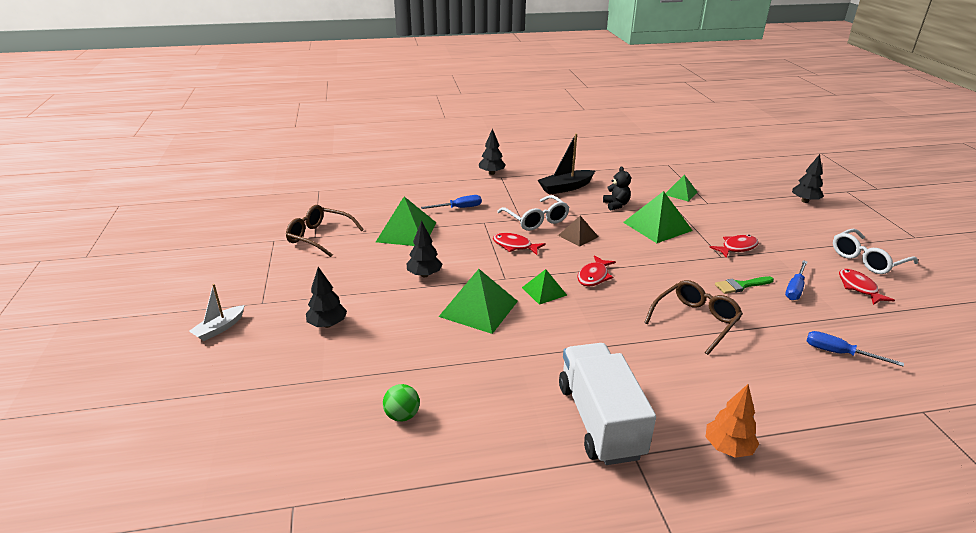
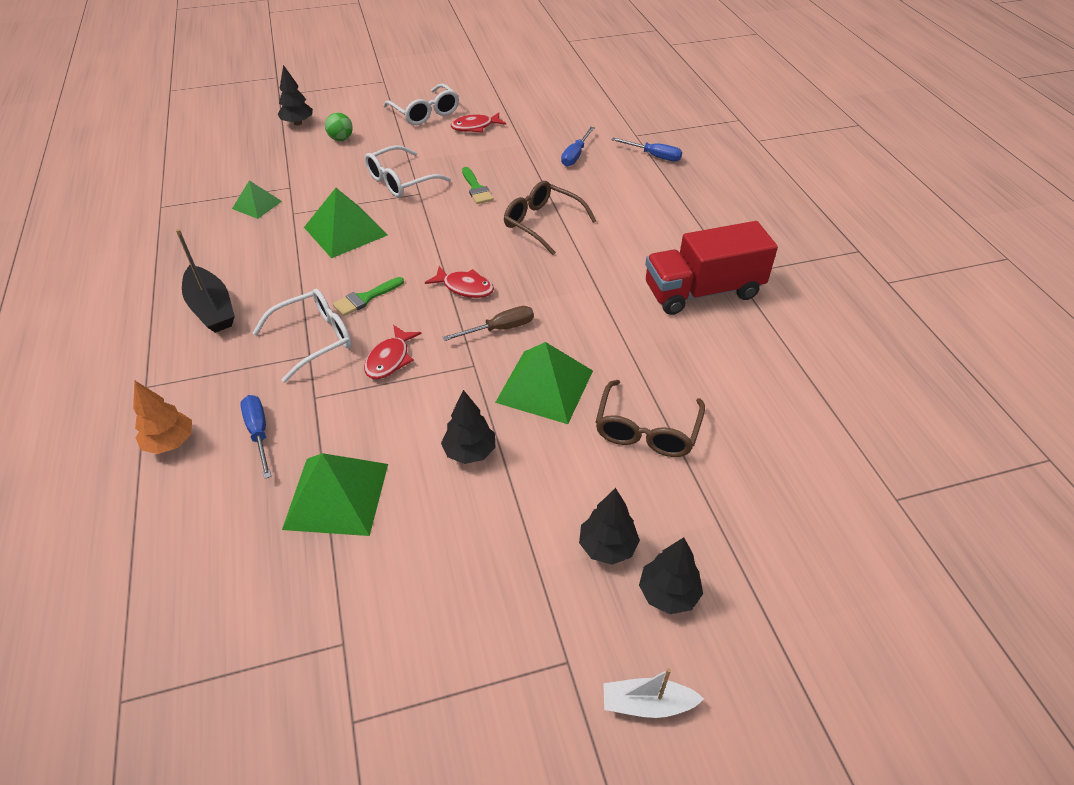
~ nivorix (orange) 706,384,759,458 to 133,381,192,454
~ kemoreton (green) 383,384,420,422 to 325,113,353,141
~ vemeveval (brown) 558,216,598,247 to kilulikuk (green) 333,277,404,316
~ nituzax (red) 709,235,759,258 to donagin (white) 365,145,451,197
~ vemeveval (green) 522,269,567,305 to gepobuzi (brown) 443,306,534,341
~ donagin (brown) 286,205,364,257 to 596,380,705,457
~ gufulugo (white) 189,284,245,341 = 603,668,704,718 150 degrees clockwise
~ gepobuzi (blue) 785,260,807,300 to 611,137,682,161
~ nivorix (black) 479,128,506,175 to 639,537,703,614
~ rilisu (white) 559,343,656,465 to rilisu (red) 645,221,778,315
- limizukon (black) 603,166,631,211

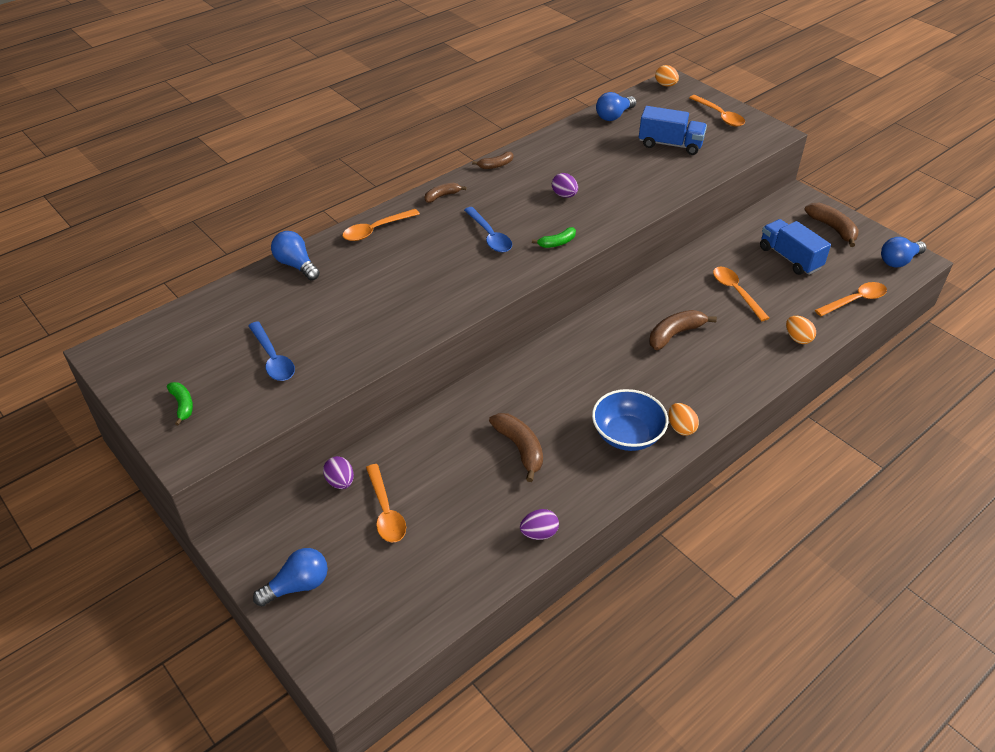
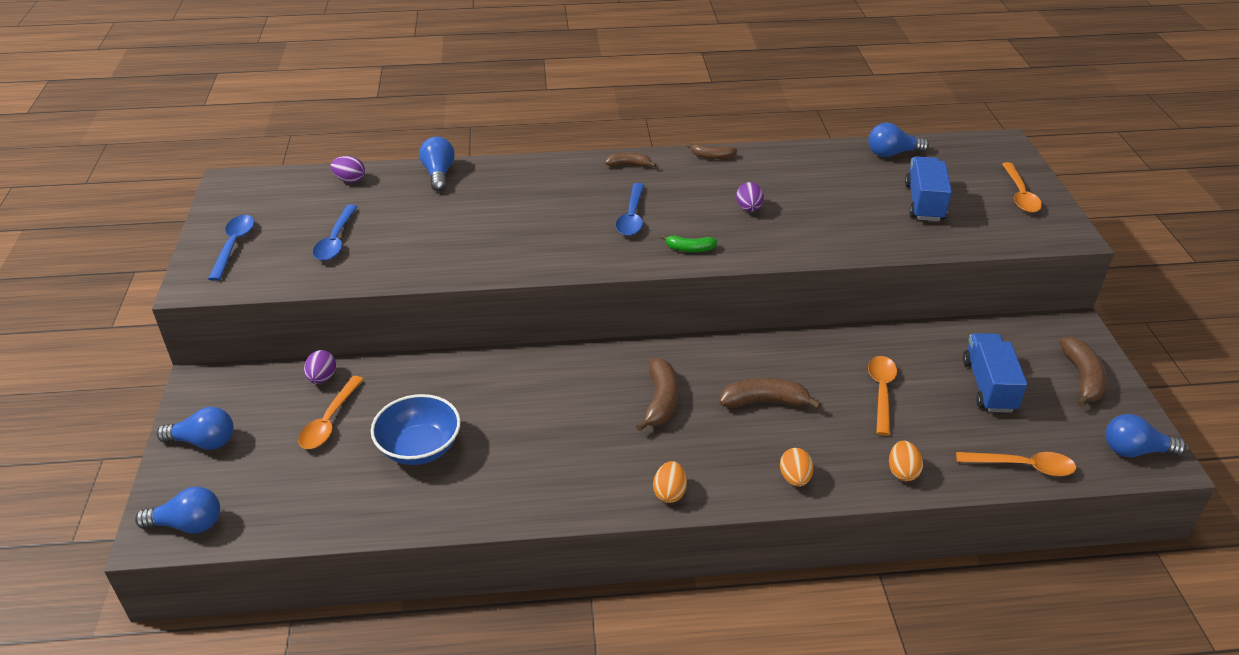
+ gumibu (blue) 135,486,220,534
~ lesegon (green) 167,382,193,426 to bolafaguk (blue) 208,215,255,281
~ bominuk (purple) 520,509,559,540 to 331,156,365,183
~ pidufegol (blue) 592,389,668,451 to 371,394,461,465
~ lesegon (brown) 489,413,543,482 to 636,358,679,431
~ bominuk (orange) 655,65,679,87 to 780,448,813,487
~ rilisu (blue) 639,106,707,155 = 905,156,952,221 135 degrees counterclockwise
- bolafaguk (orange) 342,209,420,241

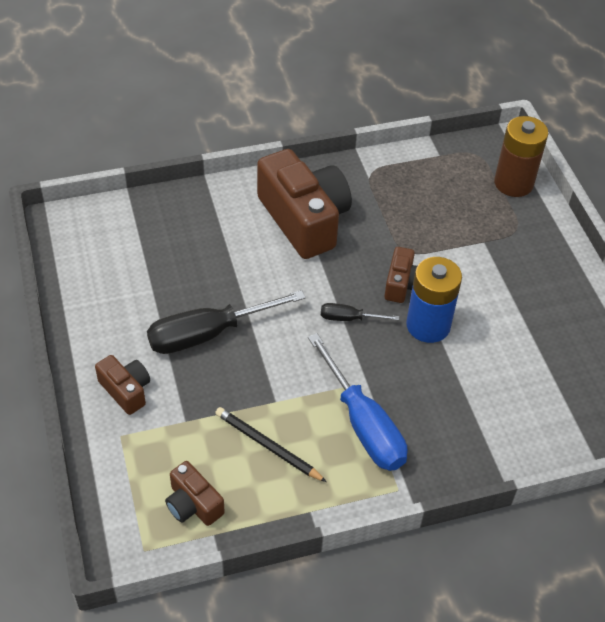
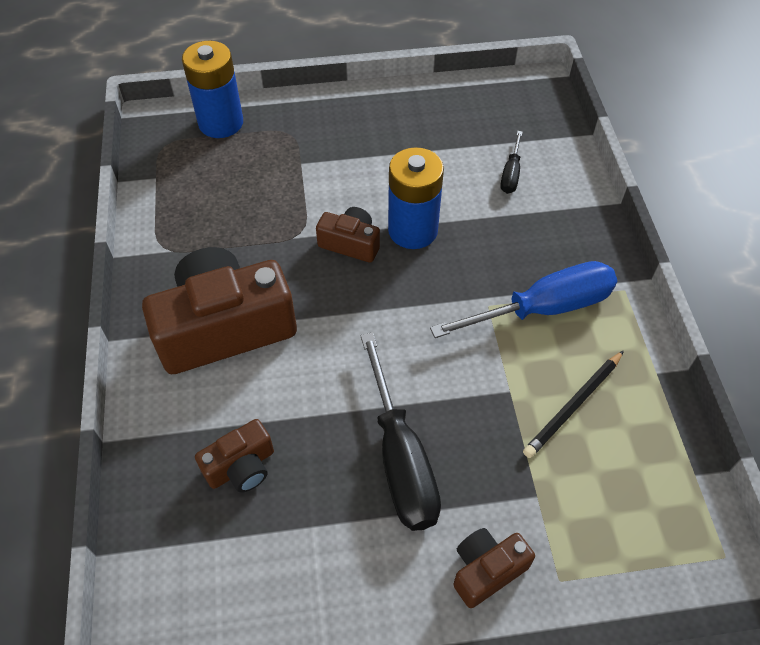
~ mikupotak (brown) 494,116,548,197 to mikupotak (blue) 182,41,243,138
~ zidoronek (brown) 165,461,225,526 to 195,419,274,493
~ gepobuzi (black) 321,303,399,321 to 500,131,523,194

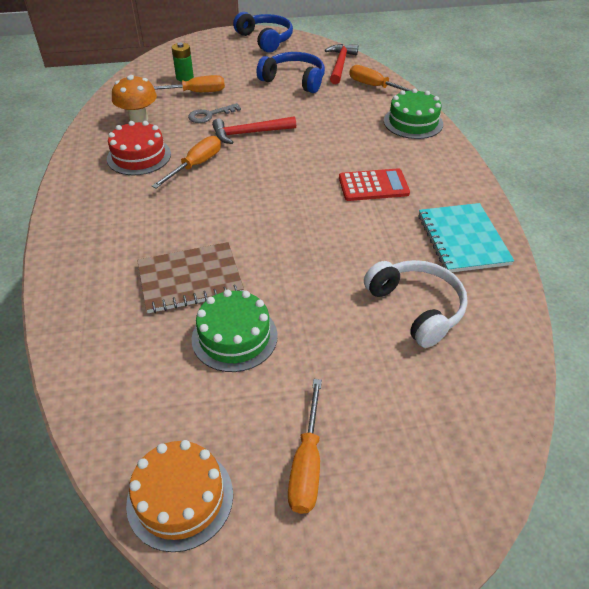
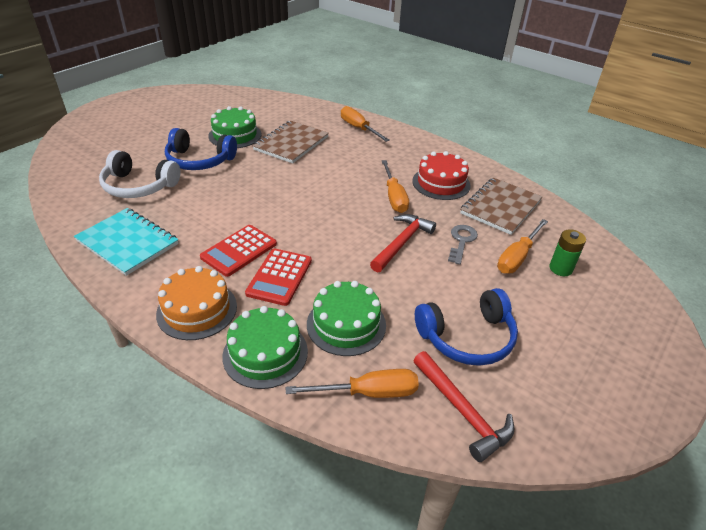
~ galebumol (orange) 126,440,233,552 to 156,266,237,340
~ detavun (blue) 233,12,293,53 to 165,128,237,170
+ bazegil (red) 245,248,312,306
+ galebumol (green) 307,281,386,356
~ gepobuzi (orange) 288,379,322,514 to 341,106,390,142
~ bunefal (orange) 112,75,157,123 to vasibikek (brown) 460,178,543,235

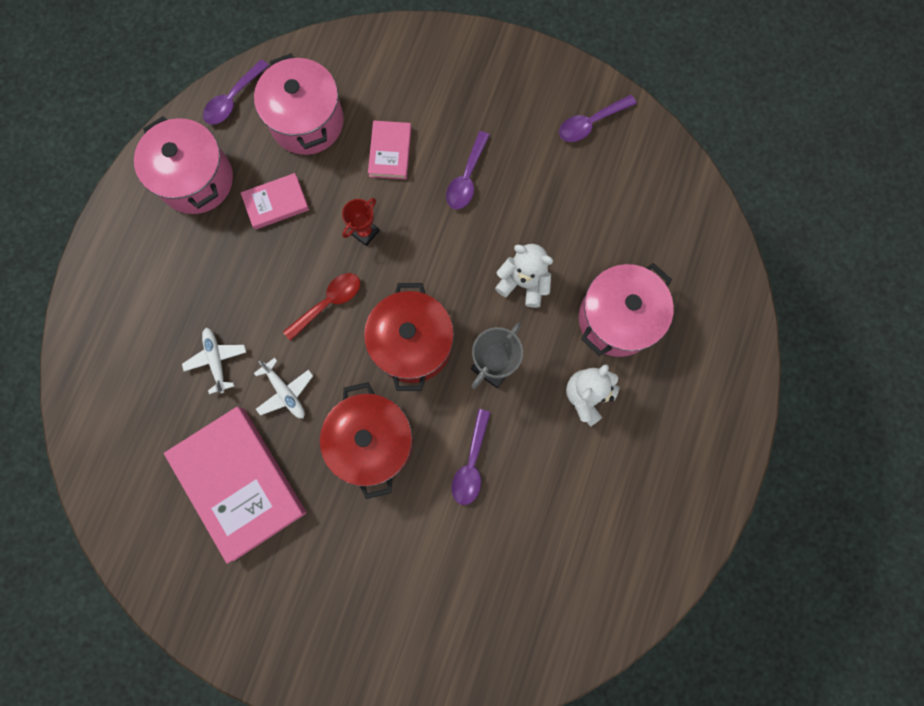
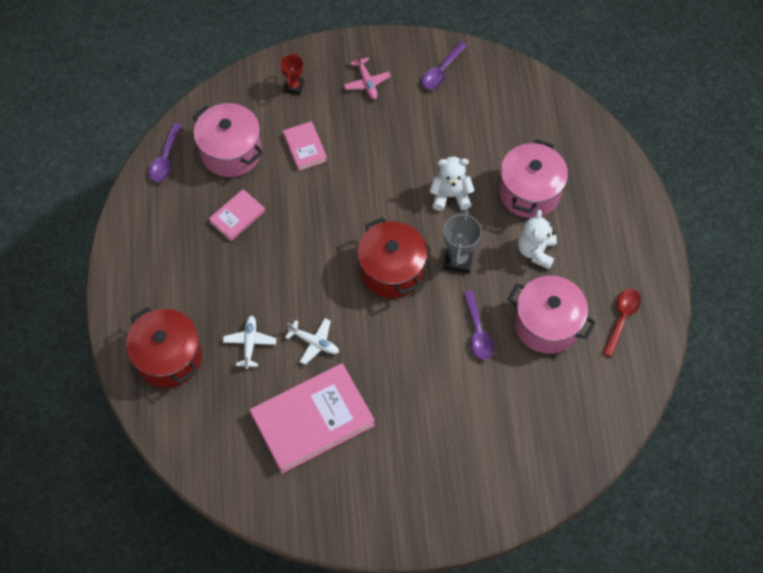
~ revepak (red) 320,382,413,499 to 126,307,202,388
~ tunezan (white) 182,328,246,394 = 223,315,276,369 45 degrees clockwise
~ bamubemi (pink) 164,407,306,564 = 250,363,375,474 60 degrees counterclockwise
~ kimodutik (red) 342,198,380,246 to 280,53,304,95
+ tunezan (pink) 344,52,391,99
~ revepak (pink) 134,116,233,214 to 508,276,596,354
~ bolafaguk (red) 283,273,360,341 to 603,288,641,357
- bolafaguk (purple) 446,131,490,209

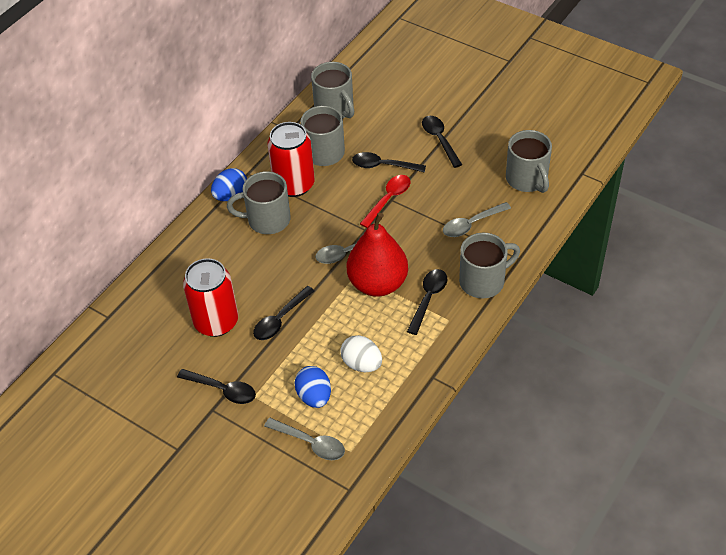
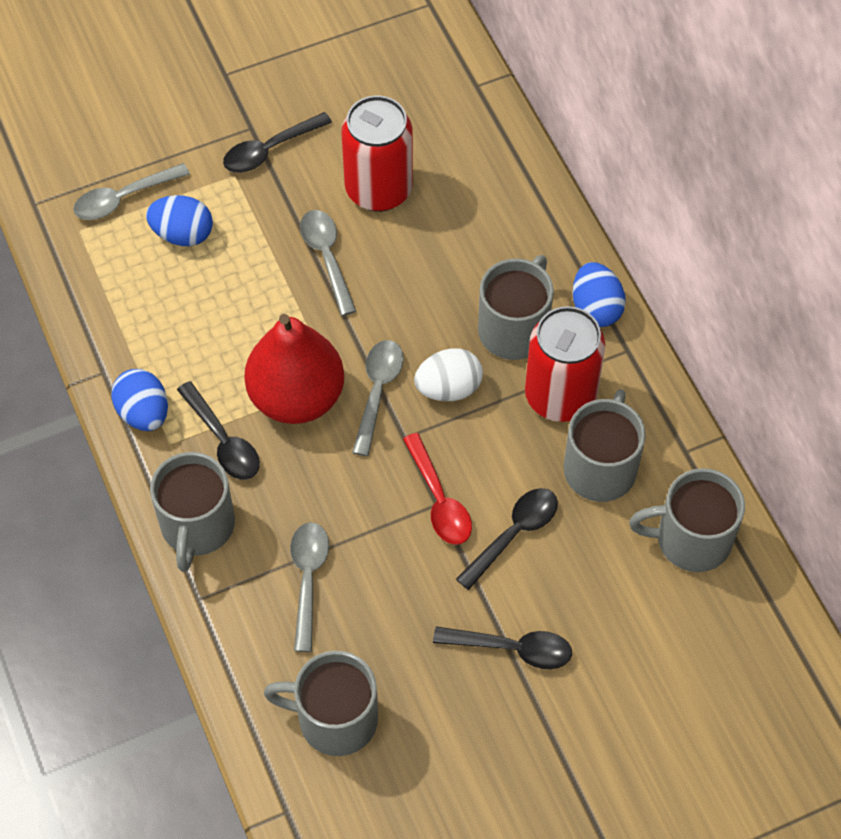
+ bominuk (blue) 111,369,168,431
~ bolafaguk (black) 253,286,314,340 to bolafaguk (grey) 300,210,356,316
~ bominuk (white) 340,335,382,372 to 414,348,483,401

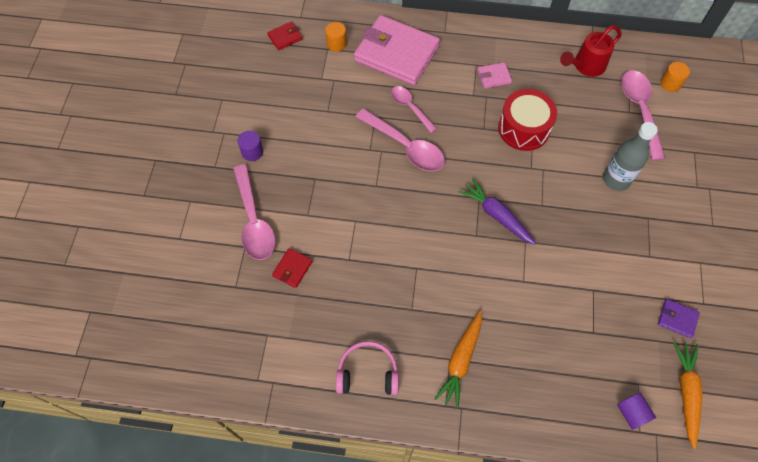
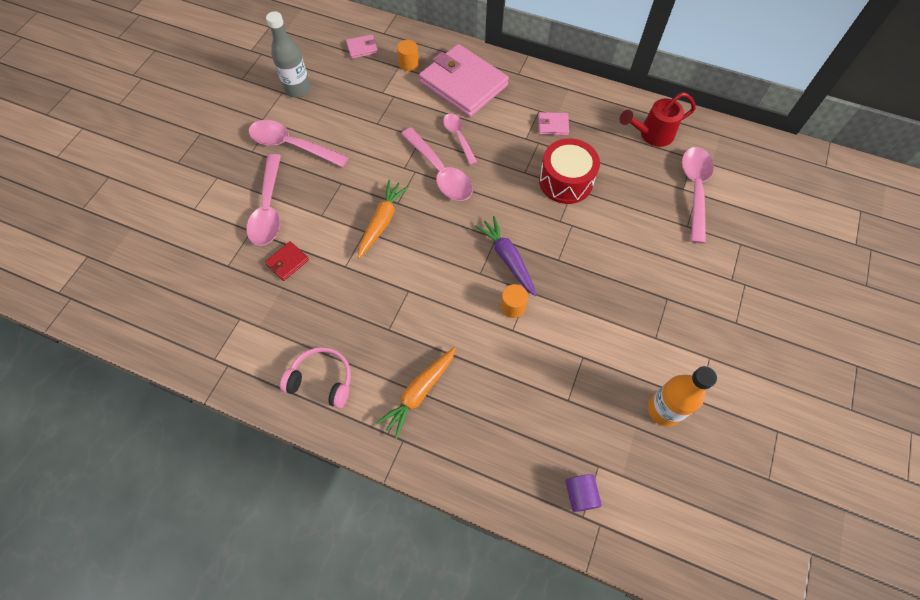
~ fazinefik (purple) 237,131,263,161 to bolafaguk (pink) 249,120,349,167
~ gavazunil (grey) 603,122,658,191 to 266,11,311,97
~ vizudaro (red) 267,22,303,50 to vizudaro (pink) 346,35,378,59
~ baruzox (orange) 674,342,703,449 to 358,180,409,258
~ fazinefik (orange) 660,62,690,92 to 501,284,528,318
~ vizudaro (purple) 658,299,700,338 to gavazunil (orange) 648,366,717,427

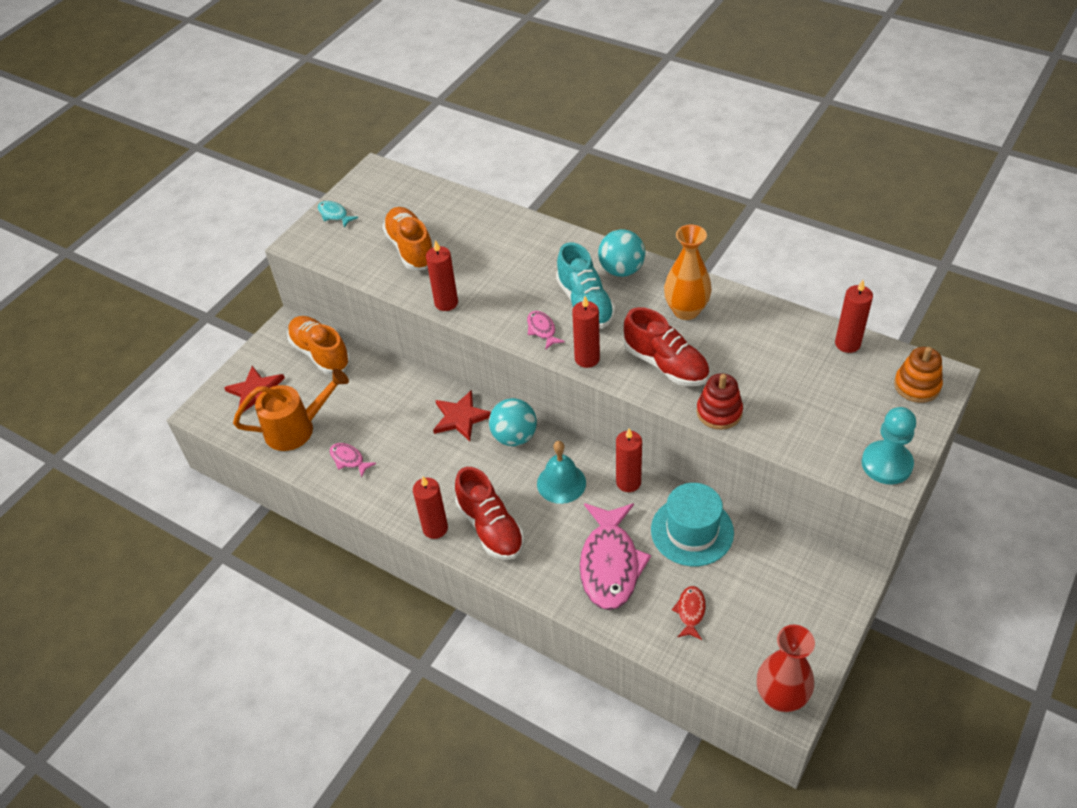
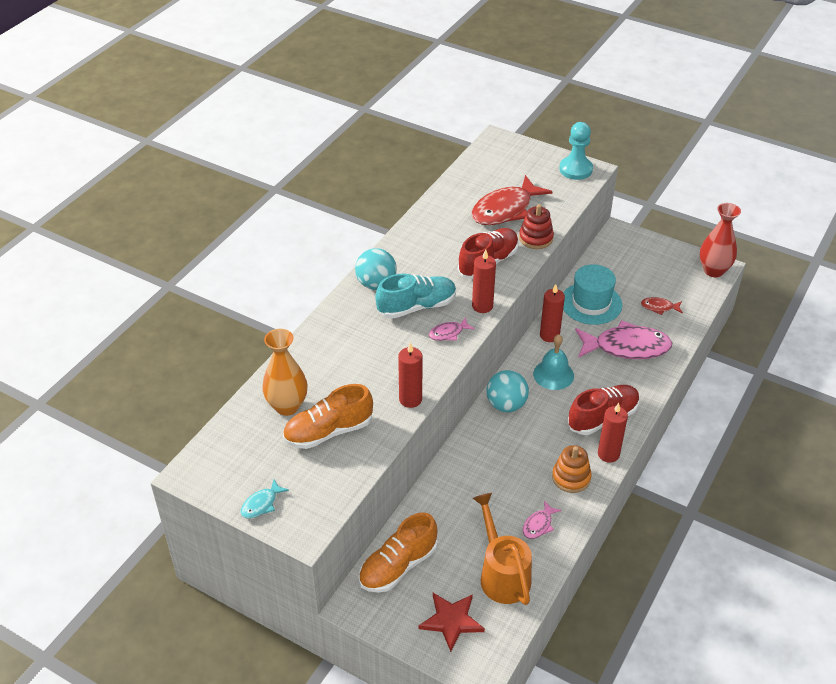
~ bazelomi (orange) 664,225,712,320 to 262,329,307,416
+ nituzax (red) 471,175,553,225
~ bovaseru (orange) 894,347,943,403 to 552,445,592,493
- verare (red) 433,390,491,441
- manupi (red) 835,280,873,353

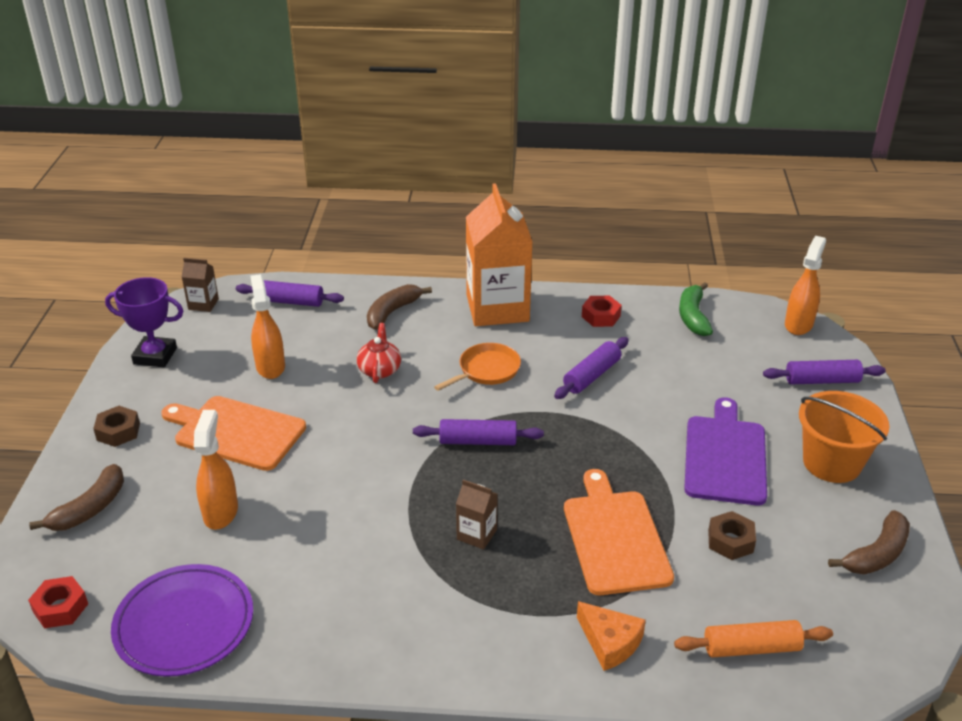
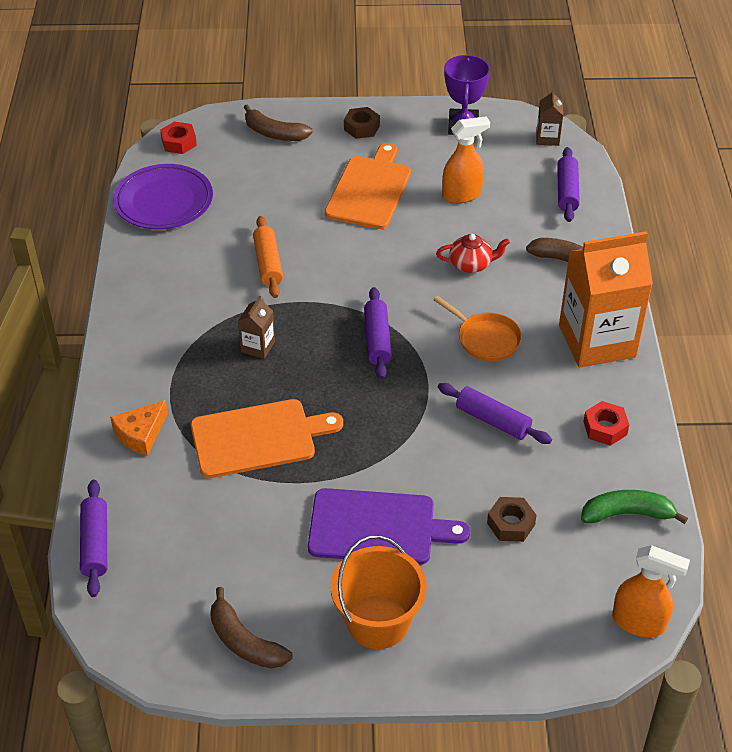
~ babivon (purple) 763,360,886,384 to 80,480,107,597
~ babivon (orange) 674,620,833,657 to 253,216,283,298
~ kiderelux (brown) 708,511,756,560 to 487,497,537,542
- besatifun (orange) 194,410,238,530

